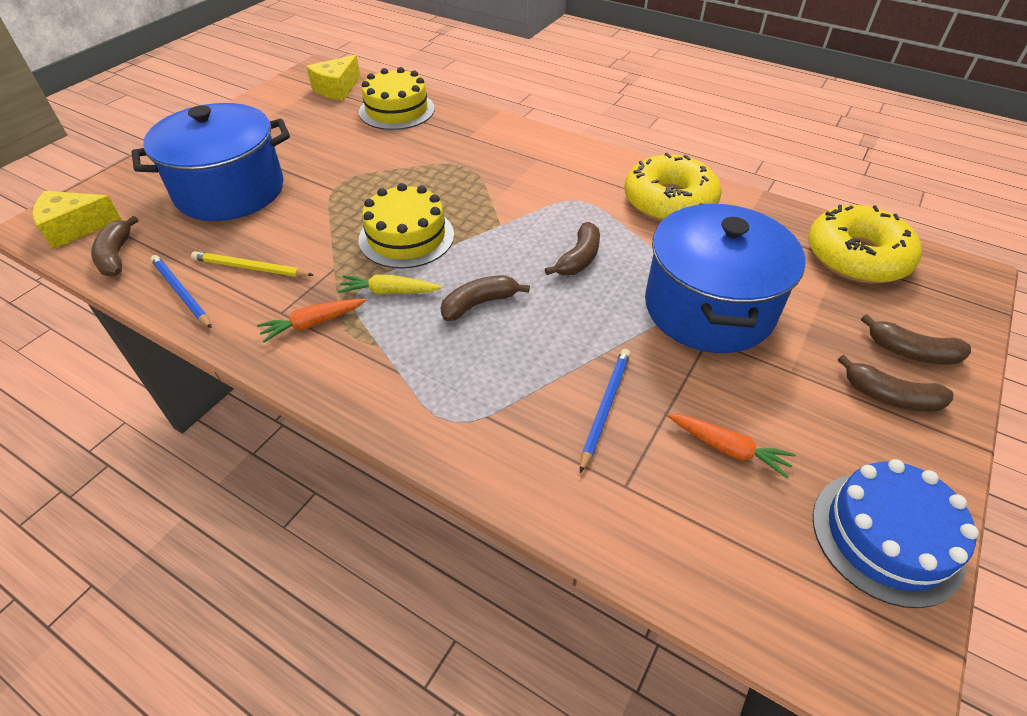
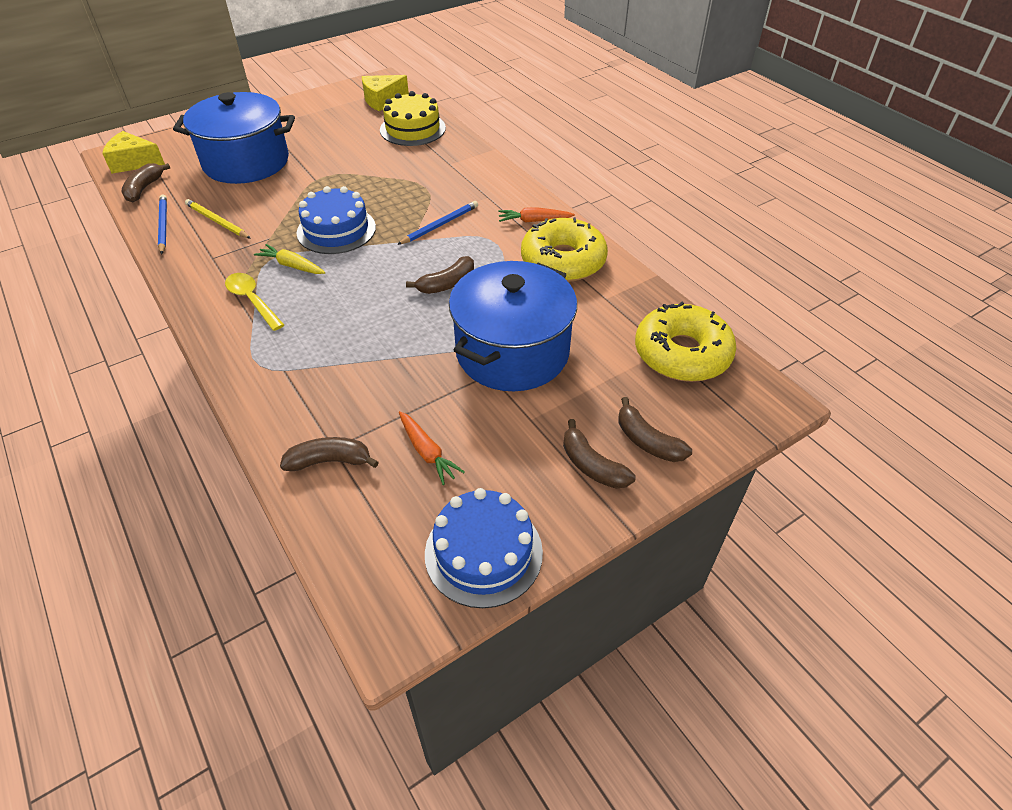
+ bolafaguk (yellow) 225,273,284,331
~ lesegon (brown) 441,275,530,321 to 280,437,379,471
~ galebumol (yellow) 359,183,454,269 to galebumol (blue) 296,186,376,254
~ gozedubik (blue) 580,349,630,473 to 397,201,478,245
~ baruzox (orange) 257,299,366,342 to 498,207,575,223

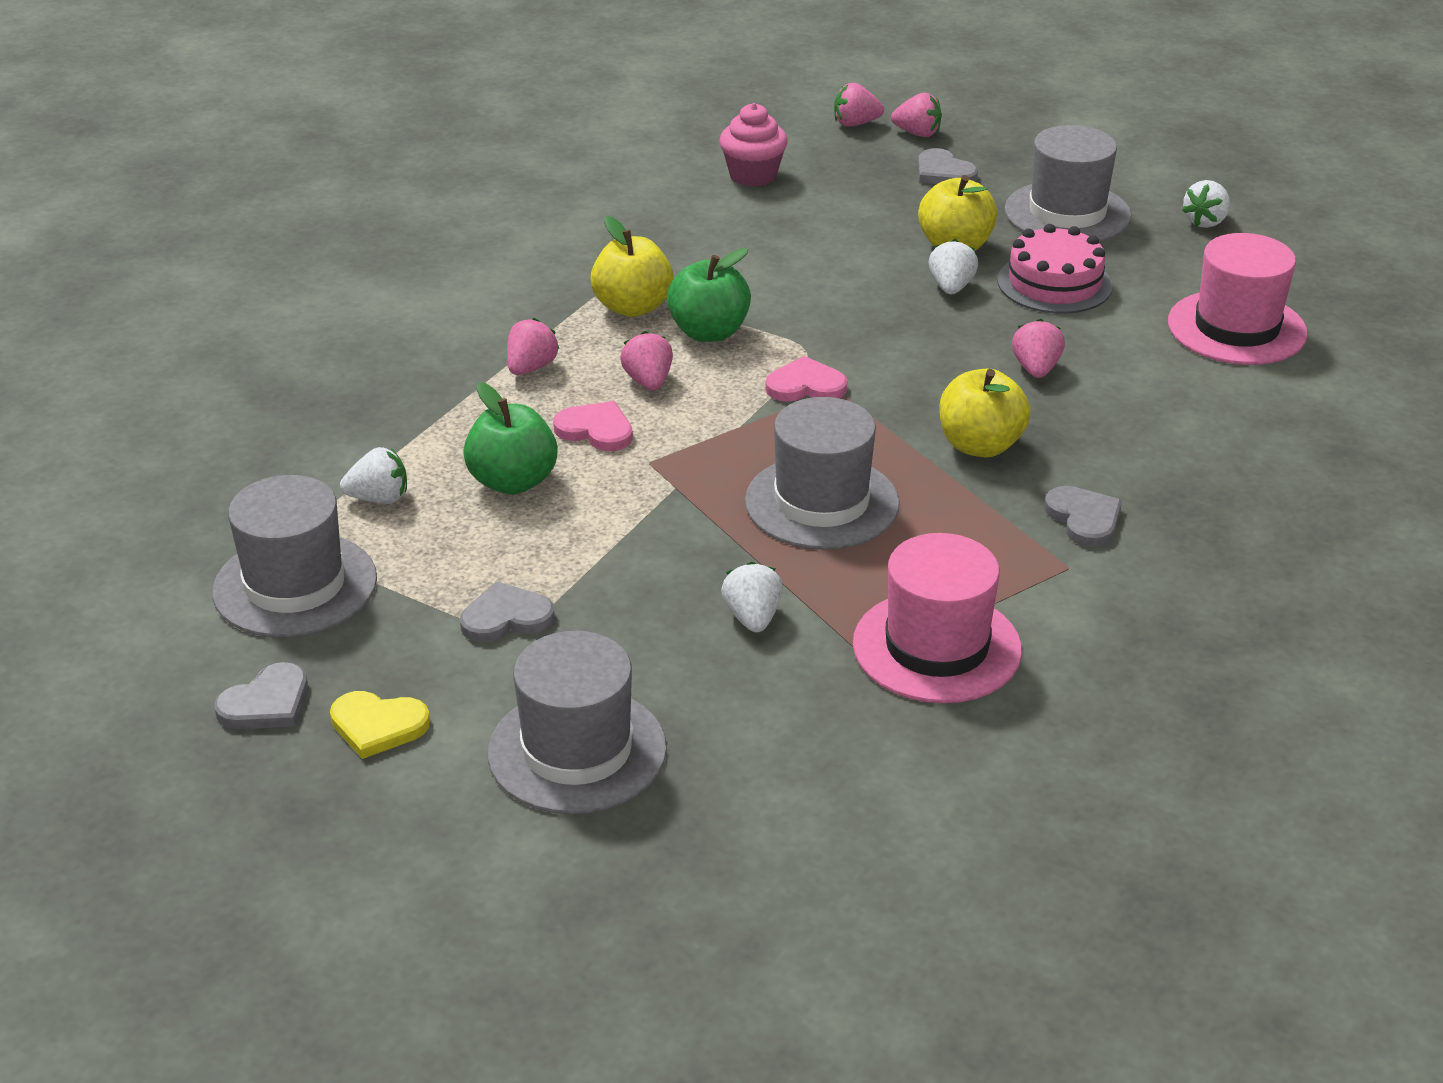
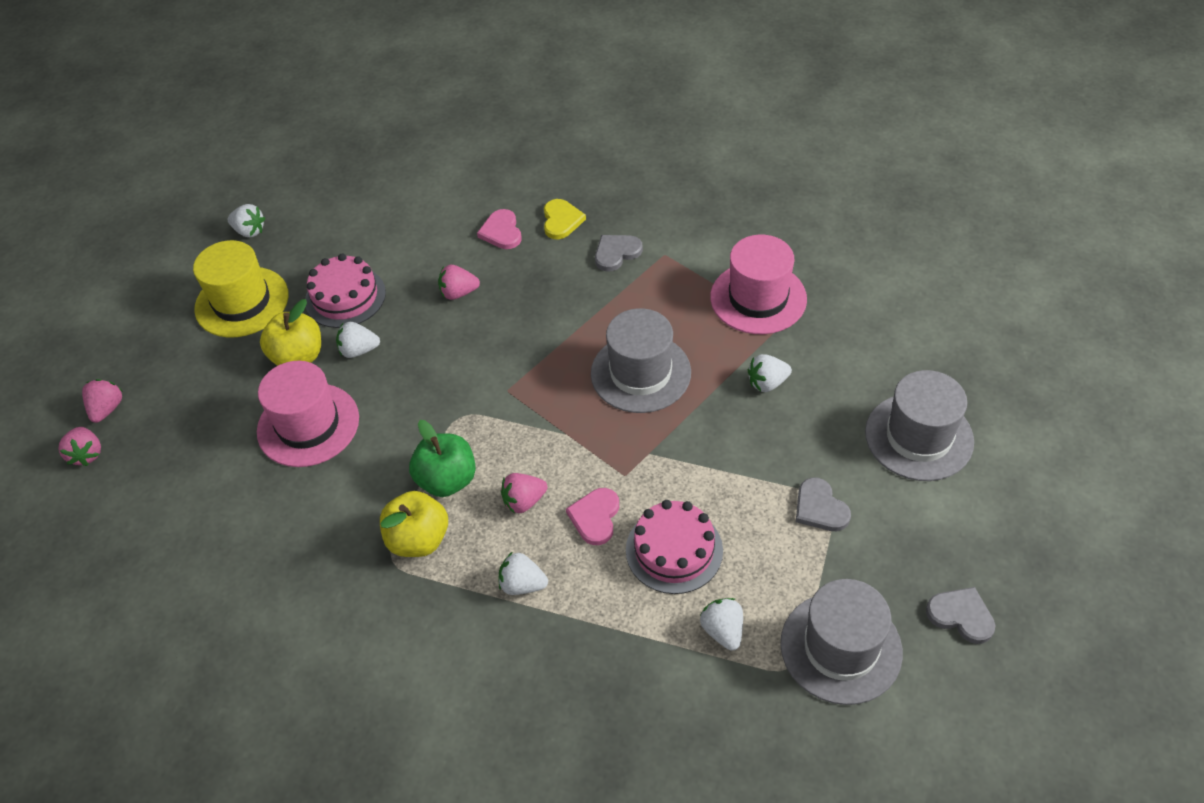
~ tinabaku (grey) 1004,125,1131,242 to tinabaku (yellow) 193,240,289,338
~ tinabaku (pink) 1168,233,1308,365 to 257,361,359,467
~ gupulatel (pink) 765,356,847,402 to 477,209,522,249
~ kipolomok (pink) 507,318,559,375 to kipolomok (white) 498,552,548,595
~ gupulatel (yellow) 330,691,430,759 to 544,199,586,239
~ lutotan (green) 463,382,558,495 to galebumol (pink) 626,500,723,594
- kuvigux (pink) 720,103,788,187
- gupulatel (grey) 918,148,978,184
- lutotan (yellow) 939,369,1031,458

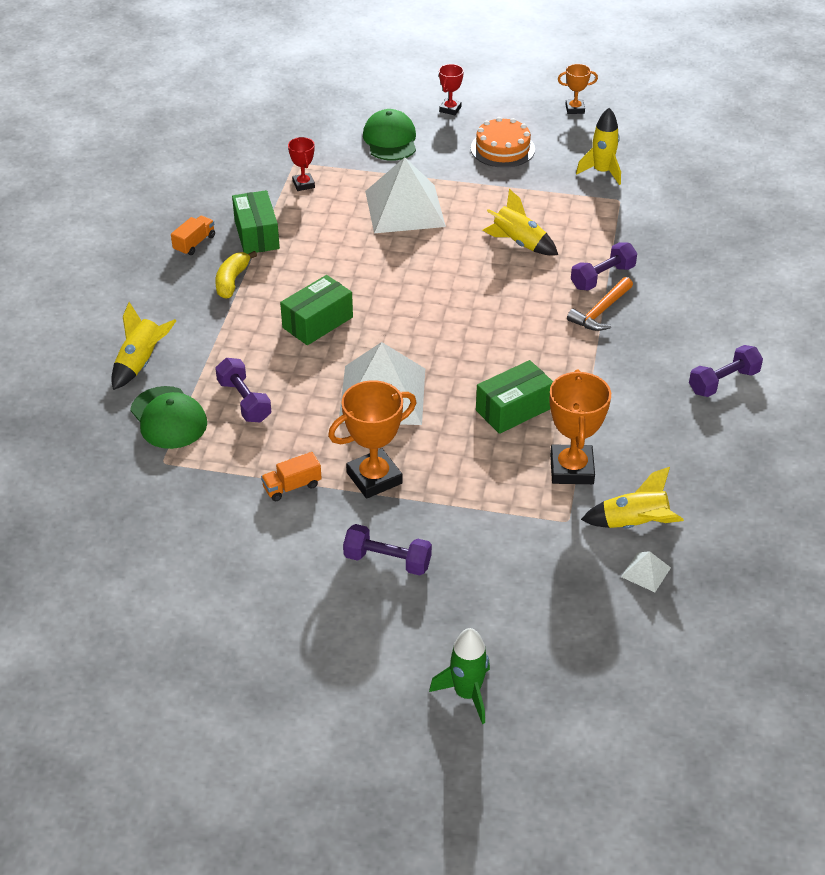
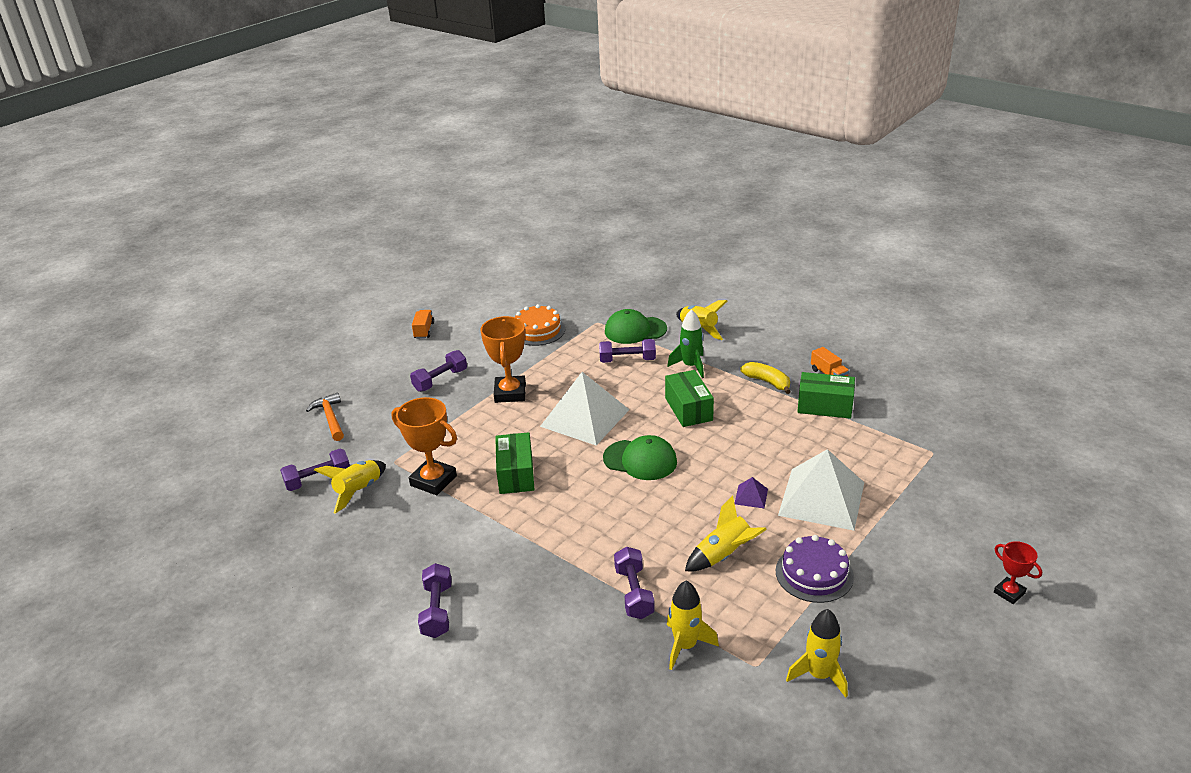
~ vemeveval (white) 621,551,671,592 to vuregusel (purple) 280,449,350,491
~ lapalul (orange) 567,277,633,331 to 306,393,344,441
~ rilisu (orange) 261,452,322,501 to 412,310,434,339
~ galebumol (orange) 471,117,535,168 to 515,304,565,346
~ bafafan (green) 363,109,416,160 to 603,435,677,480
~ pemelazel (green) 429,628,490,724 to 667,309,704,378
+ pemelazel (yellow) 667,581,719,670
+ vemeveval (purple) 735,477,768,508
+ galebumol (purple) 776,535,854,603
- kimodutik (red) 288,137,315,191
- kimodutik (orange) 558,64,598,114

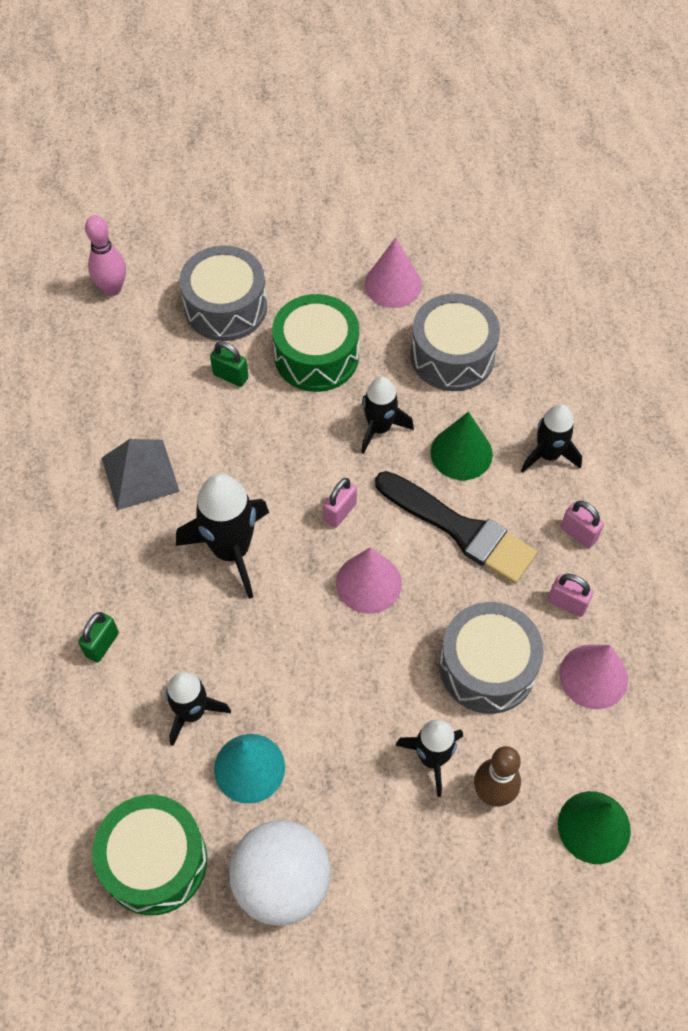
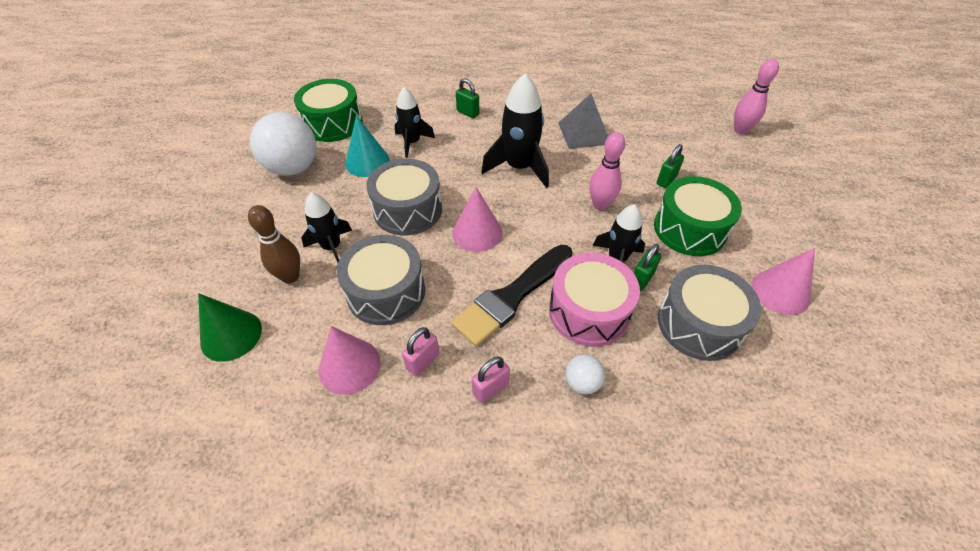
~ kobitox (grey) 179,246,267,341 to 366,159,442,235
~ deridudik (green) 430,412,493,480 to kobitox (pink) 549,253,640,347
~ pemelazel (black) 521,404,582,473 to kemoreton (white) 565,354,605,394
+ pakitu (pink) 589,132,625,210
+ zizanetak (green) 634,244,662,291
- zizanetak (pink) 323,478,357,528

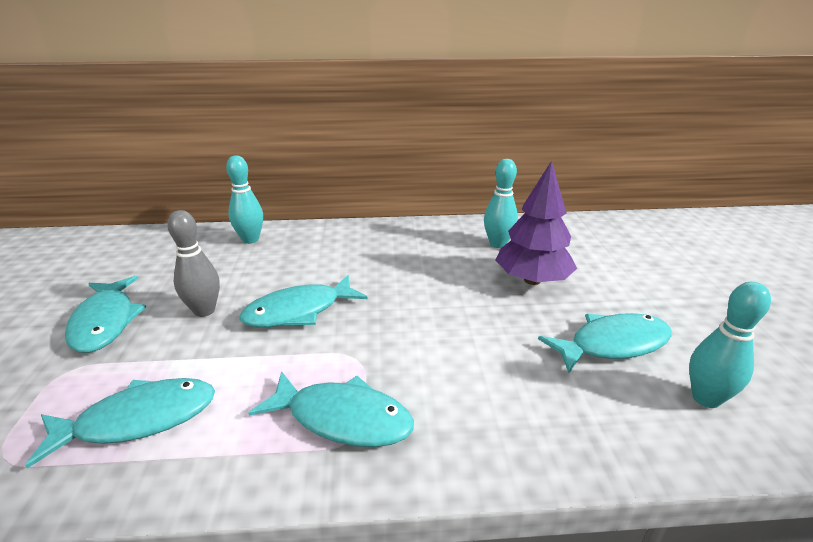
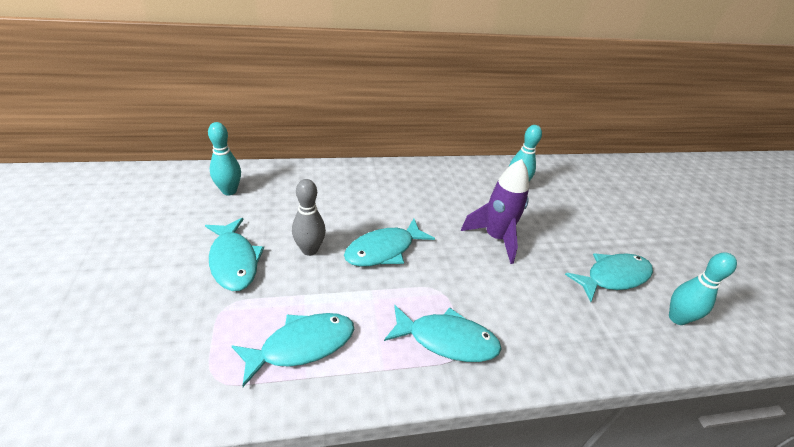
~ pakitu (turquoise) 226,155,263,244 to 208,122,241,195
+ pemelazel (purple) 461,159,529,264
- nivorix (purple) 495,161,577,285

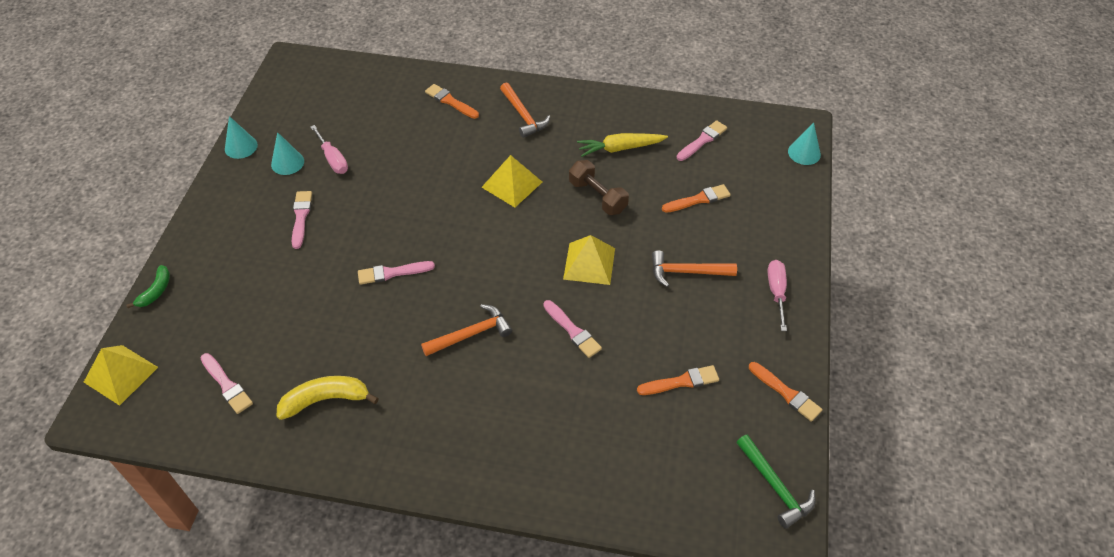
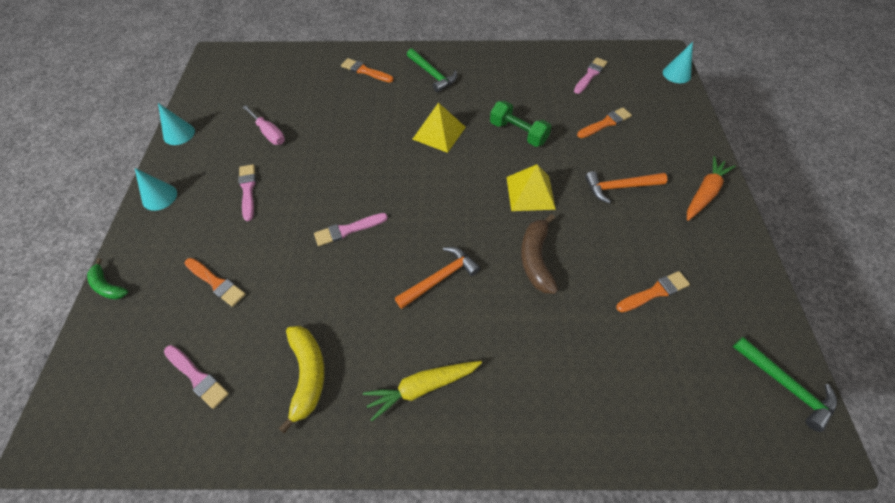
~ lesegon (green) 126,265,170,308 = 87,258,128,299 120 degrees clockwise
~ deridudik (turquoise) 271,132,304,175 to 135,168,177,211
~ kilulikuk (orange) 749,362,823,422 to 184,258,246,307
~ lesegon (yellow) 277,376,379,420 = 279,326,325,434 105 degrees clockwise
~ baruzox (yellow) 577,133,668,157 to 363,361,482,421
~ lapalul (orange) 500,83,550,138 to lapalul (green) 407,48,457,92
~ vuregusel (brown) 569,160,629,215 to vuregusel (green) 490,101,551,147
~ kilulikuk (pink) 543,300,602,358 to lesegon (brown) 521,214,558,294
~ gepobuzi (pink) 768,260,787,331 to baruzox (orange) 687,156,735,221
- vemeveval (yellow) 84,345,158,406

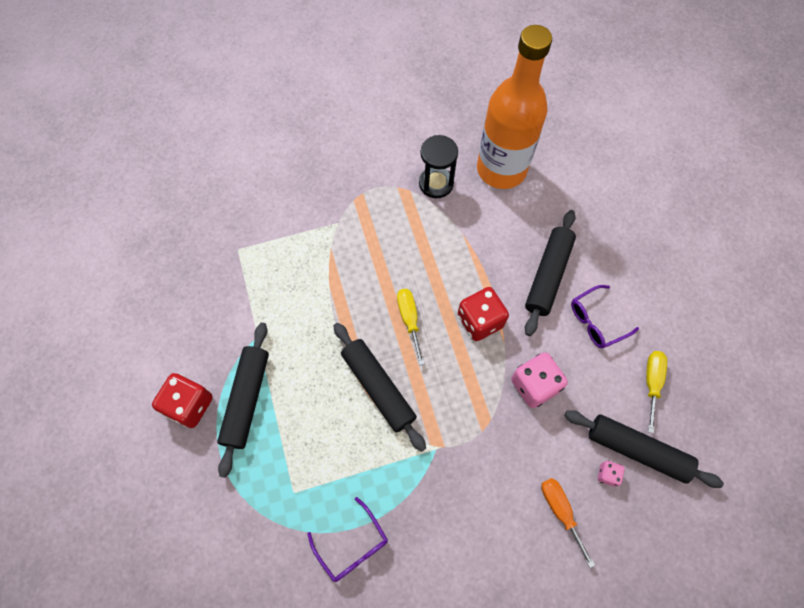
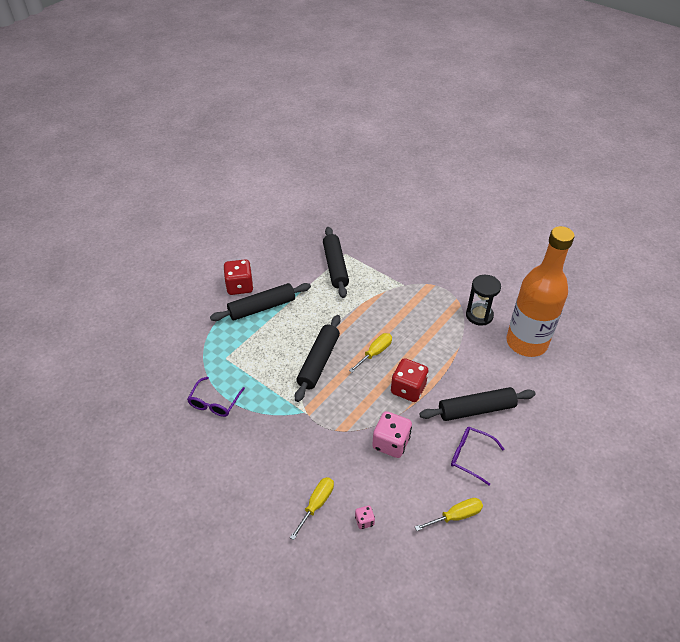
~ gepobuzi (orange) 541,478,595,568 to gepobuzi (yellow) 290,477,334,540
~ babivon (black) 565,410,724,488 to 323,227,349,298

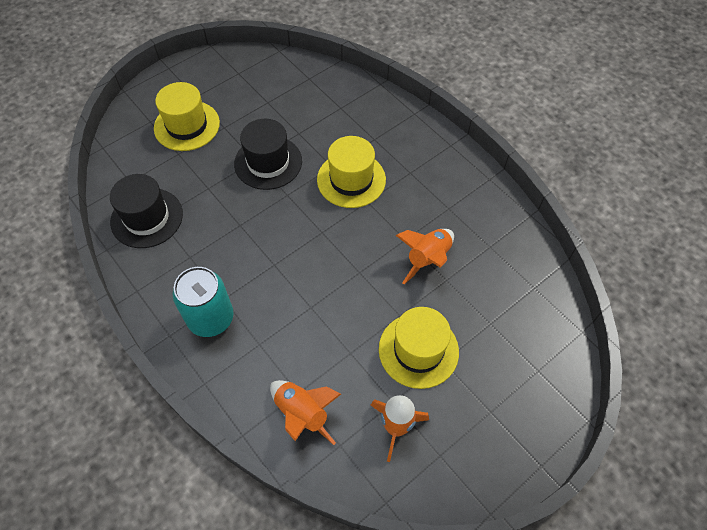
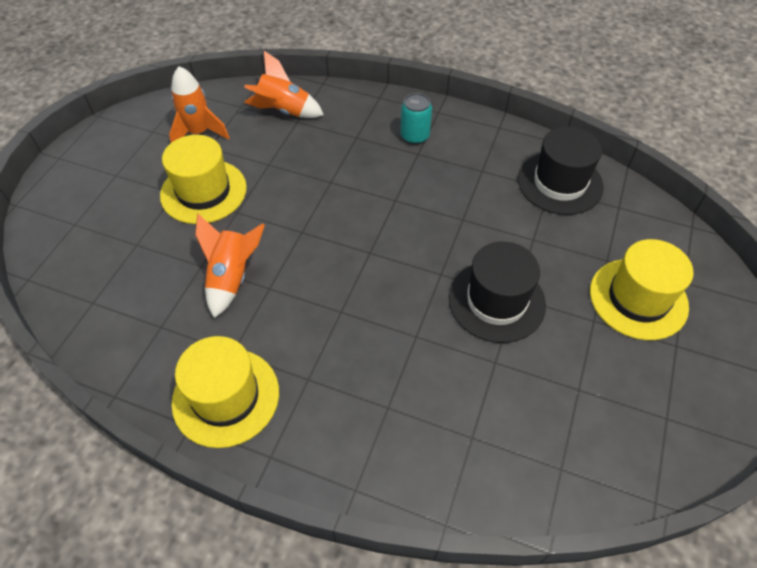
~ tinabaku (yellow) 317,136,386,208 to 171,336,279,448
~ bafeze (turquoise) 173,267,234,337 = 400,93,432,144 x0.61

